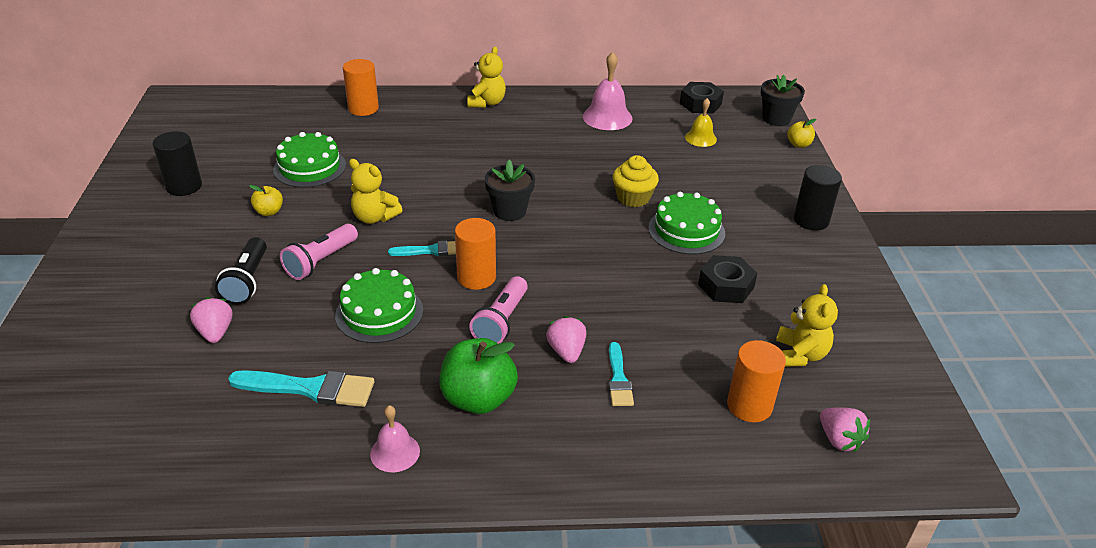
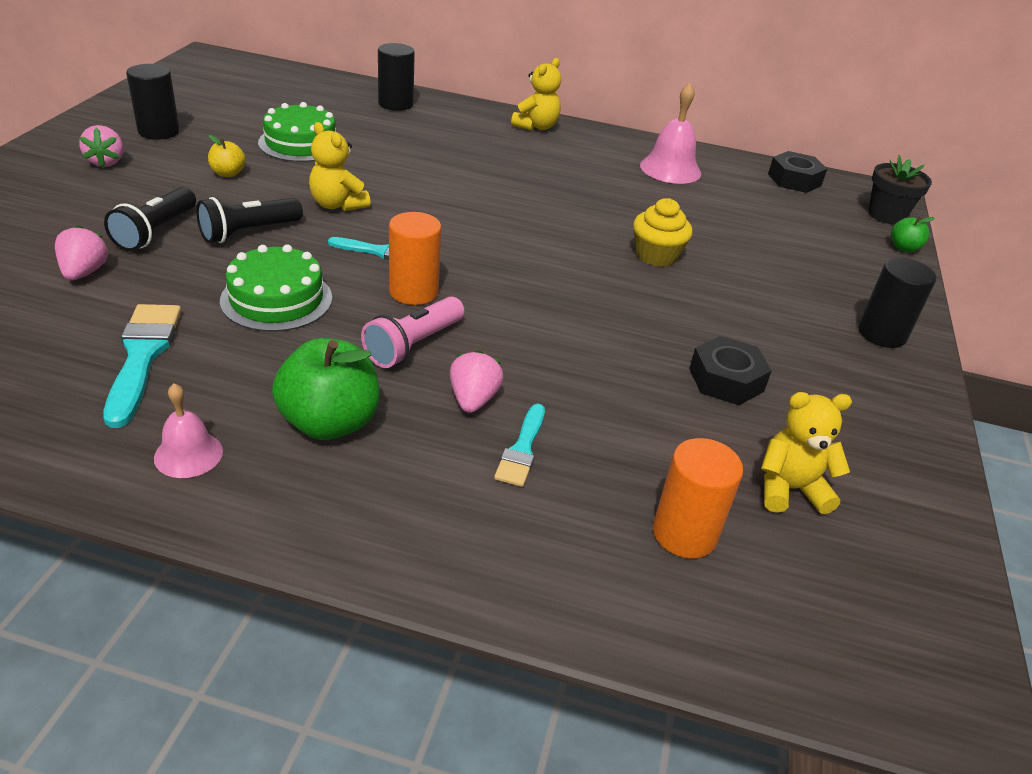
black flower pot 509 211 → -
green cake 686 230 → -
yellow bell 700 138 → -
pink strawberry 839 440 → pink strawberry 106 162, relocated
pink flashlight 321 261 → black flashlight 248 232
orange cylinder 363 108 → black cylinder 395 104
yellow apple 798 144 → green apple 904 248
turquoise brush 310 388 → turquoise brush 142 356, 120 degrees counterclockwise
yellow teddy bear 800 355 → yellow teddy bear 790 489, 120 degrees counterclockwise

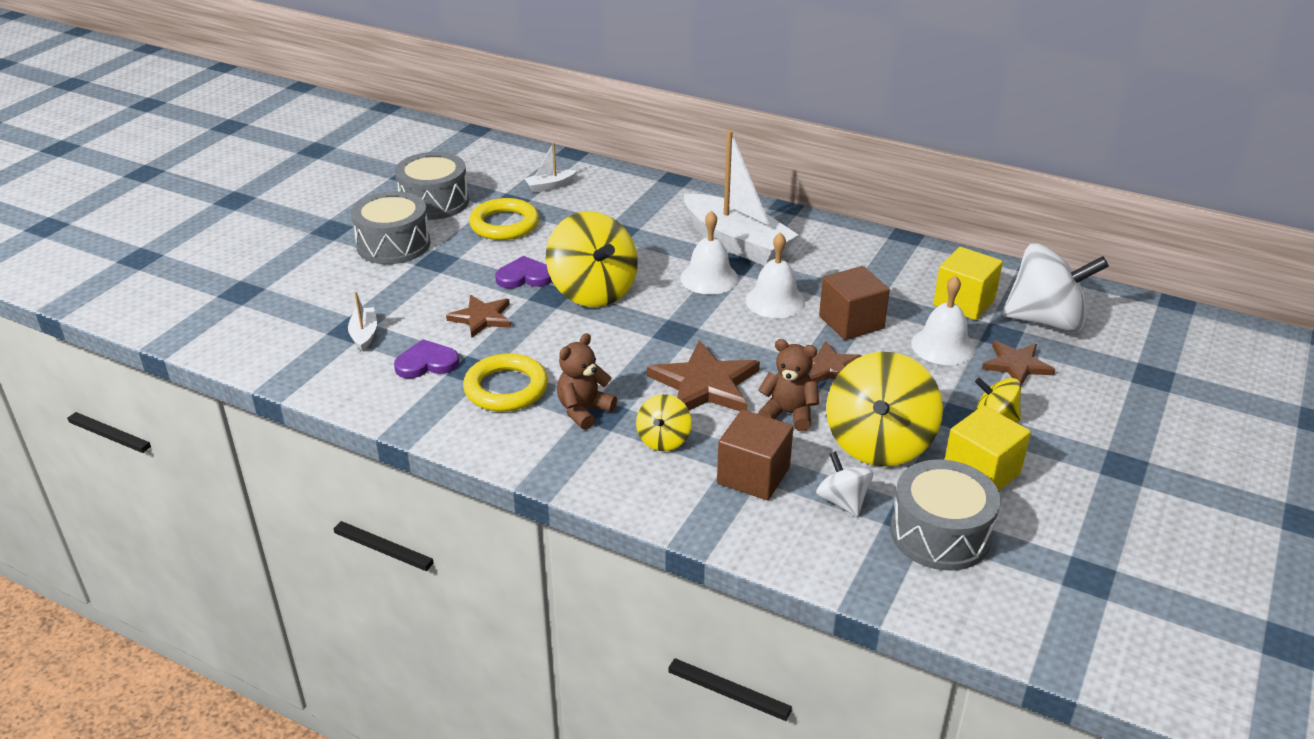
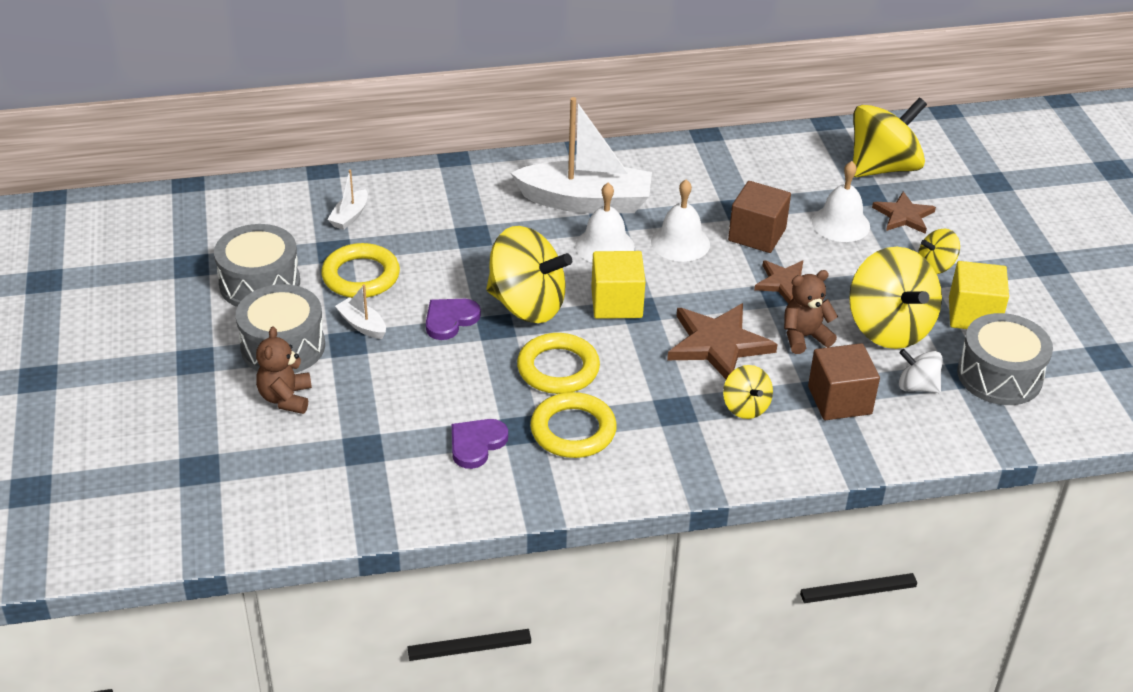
brown star 482 318 → -
- → yellow ring 558 369
white boat 364 334 → white boat 362 325, relocated
brown teddy bear 584 410 → brown teddy bear 286 398, relocated
yellow cube 964 302 → yellow cube 616 303, relocated
white spinning top 1045 321 → yellow spinning top 882 167

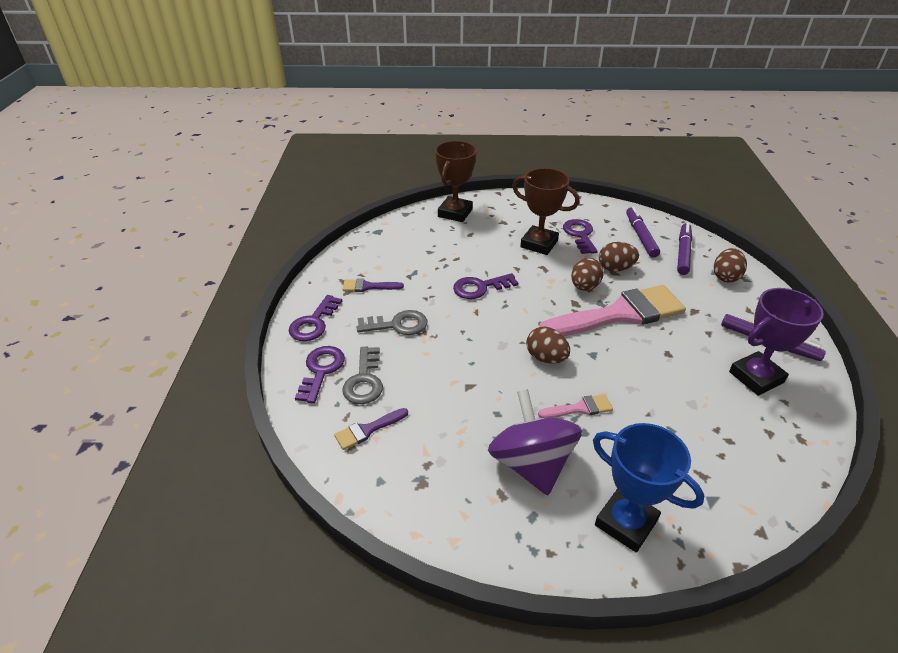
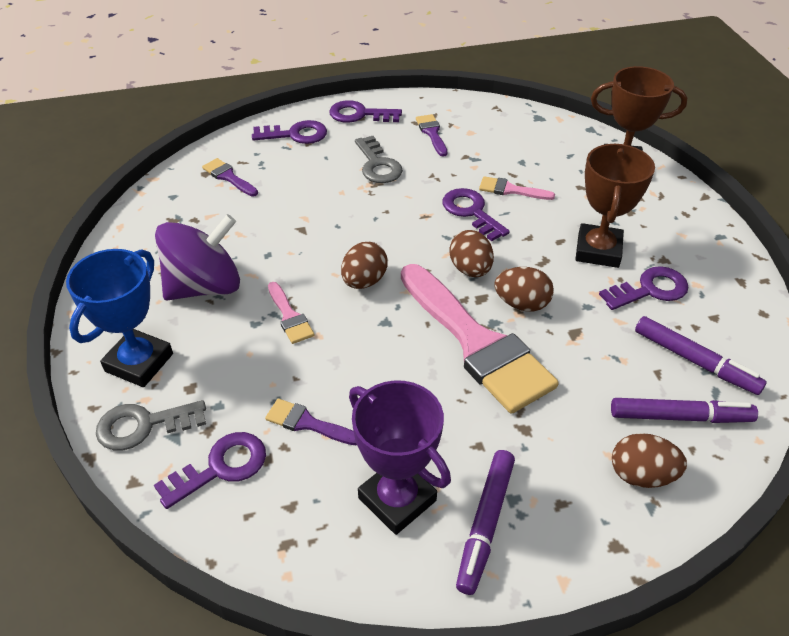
- → purple key 221 467
- → purple brush 307 423
- → pink brush 510 190
grey key 364 380 → grey key 143 425, relocated
brown egg 615 268 → brown egg 470 269, relocated
purple marker 640 236 → purple marker 694 360, 60 degrees clockwise

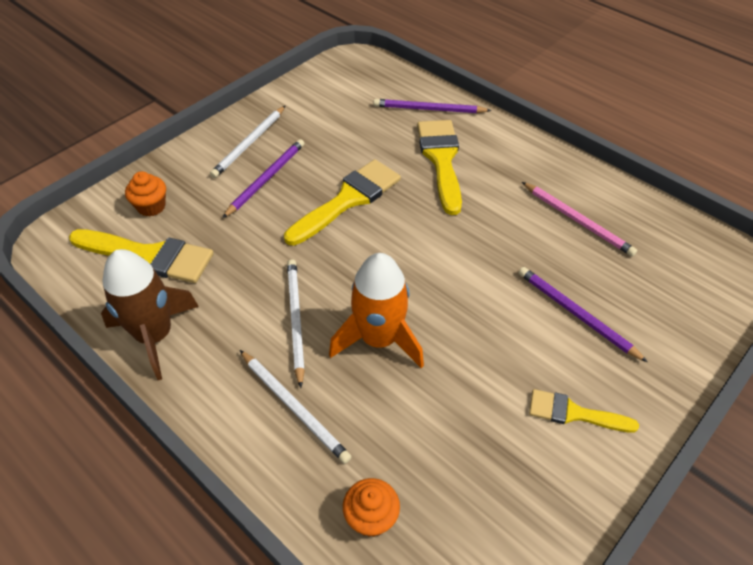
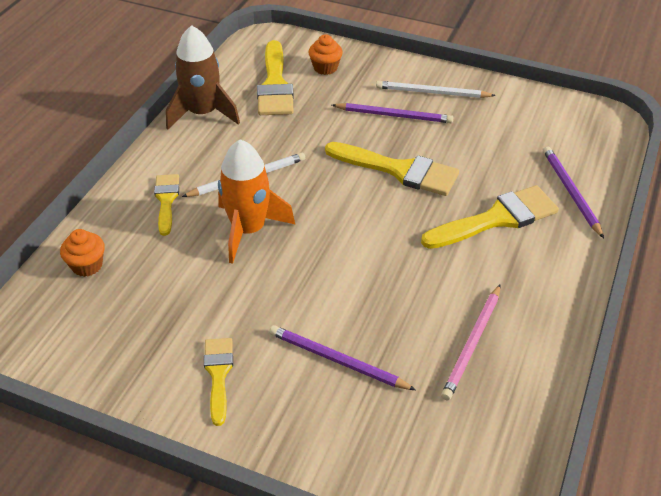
white pencil 294 407 → yellow brush 166 200
purple pencil 576 314 → purple pencil 337 360, 90 degrees counterclockwise

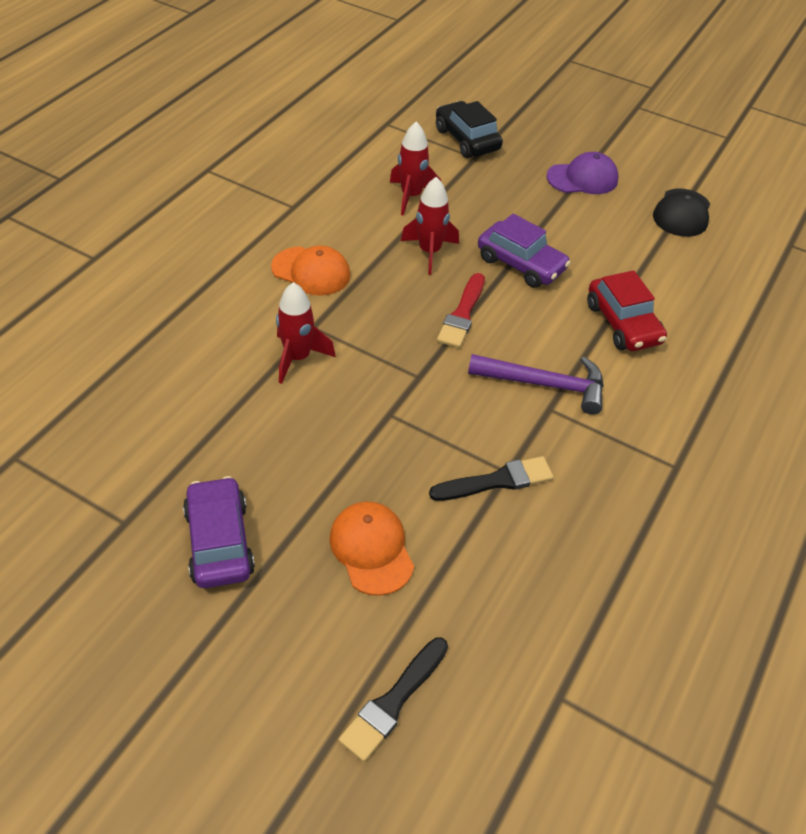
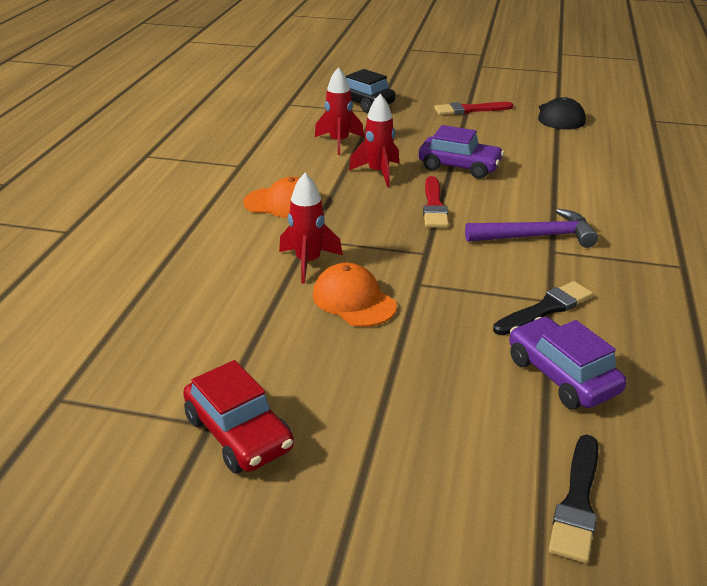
purple car 219 542 → purple car 561 375, relocated
orange cap 371 549 → orange cap 353 300, relocated
red car 623 323 → red car 239 433, relocated
purple cap 582 178 → red brush 469 110

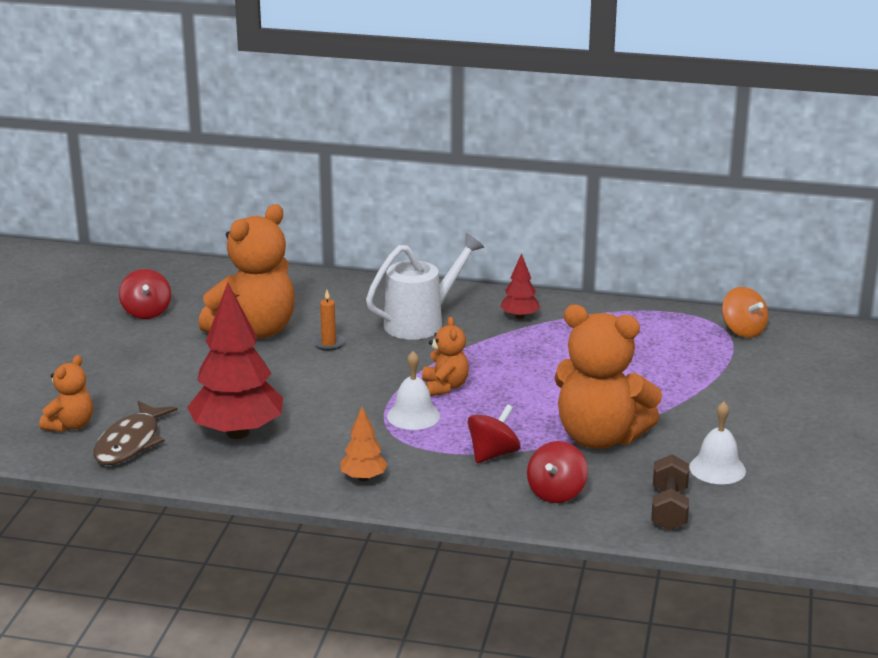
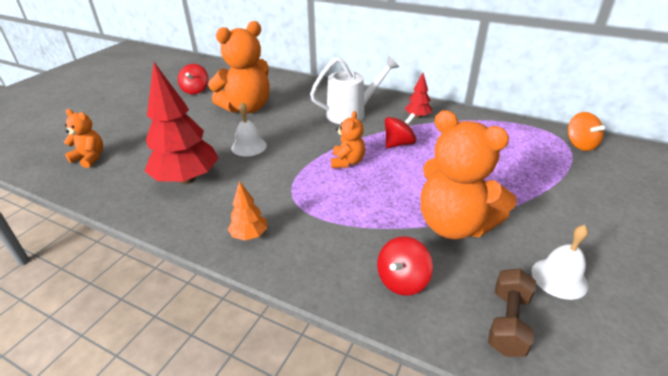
brown fish 130 443 → -
orange candle 328 343 → -
white bell 413 416 → white bell 249 146, relocated
red spinning top 493 454 → red spinning top 398 144, relocated
orange teddy bear 70 425 → orange teddy bear 90 158, 105 degrees counterclockwise

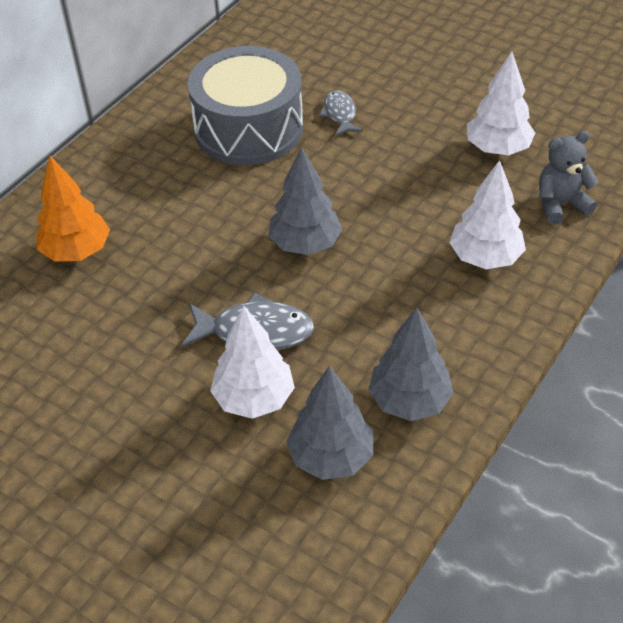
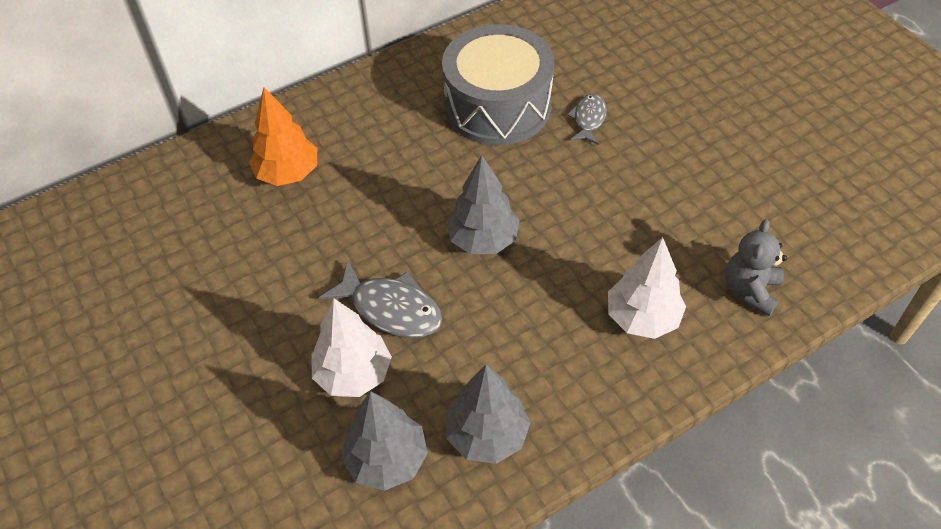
white tree 497 149 → -
grey teddy bear 560 205 → grey teddy bear 750 290, 75 degrees counterclockwise

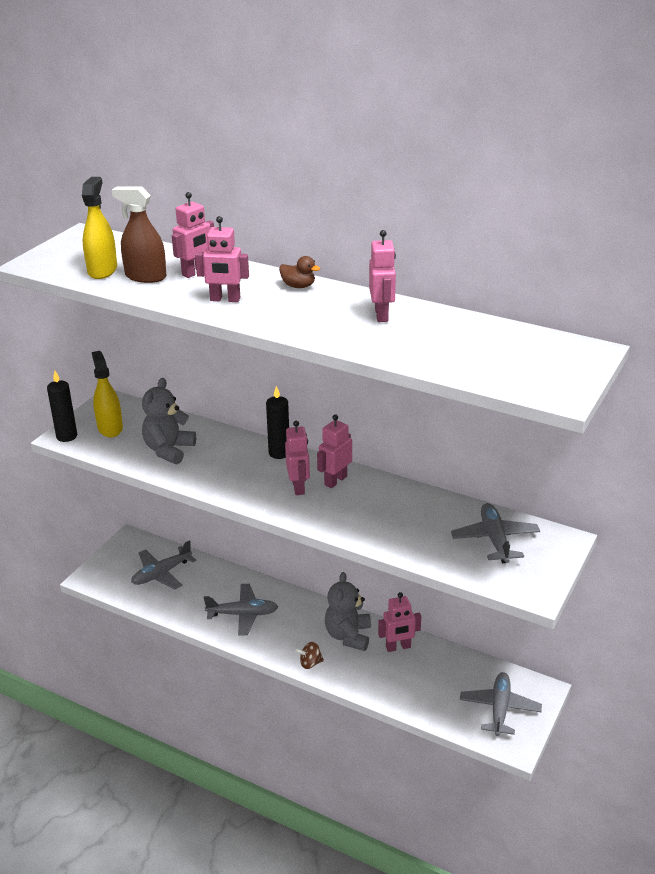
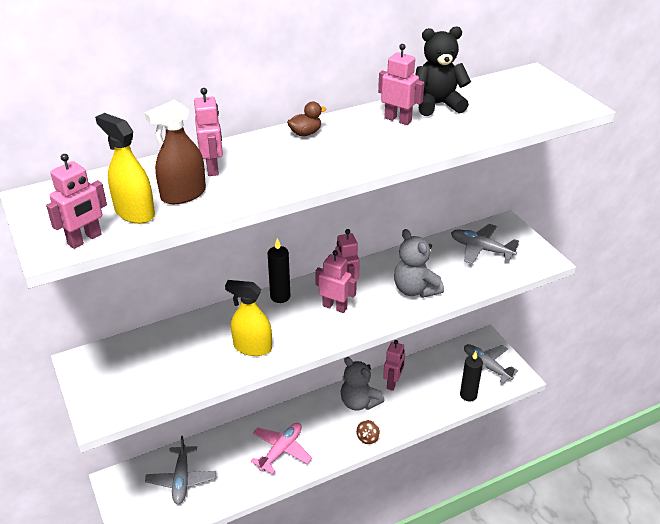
- → black teddy bear 437 105
black candle 66 436 → black candle 468 395, relocated
yellow spray bottle 110 428 → yellow spray bottle 252 347, relocated
grey teddy bear 169 450 → grey teddy bear 415 290, relocated
pink robot 225 299 → pink robot 85 239, relocated
grey plane 243 614 → pink plane 281 450

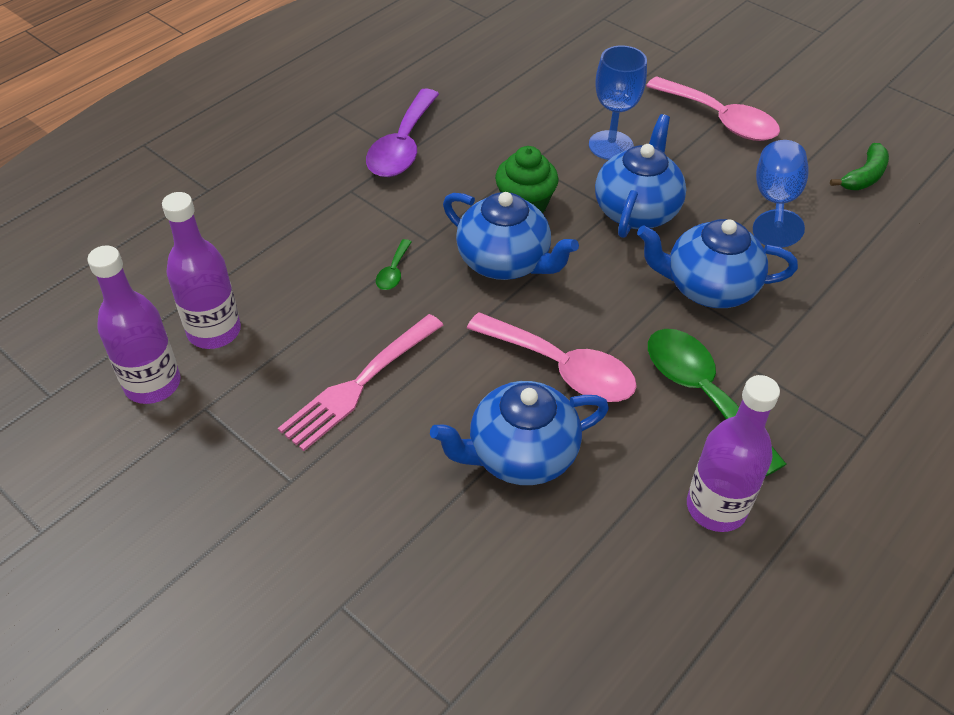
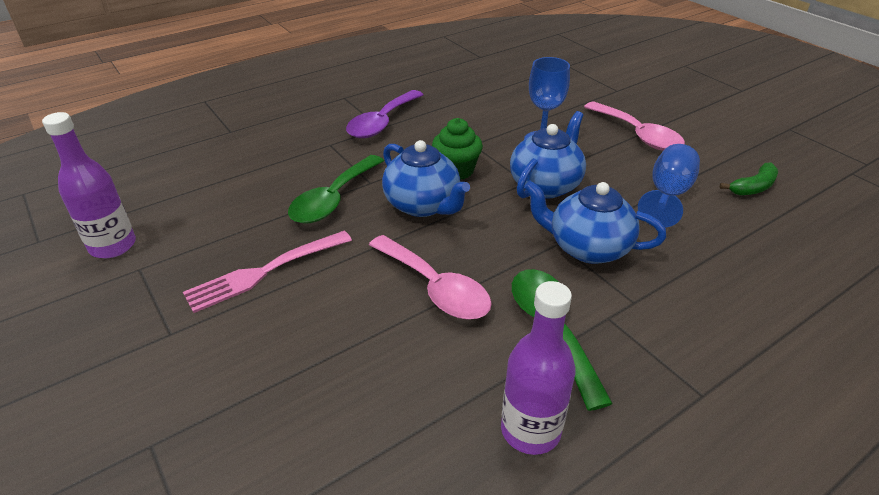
purple bottle 214 331 → -
blue teapot 520 455 → -
green spoon 393 272 → green spoon 333 199, x2.24

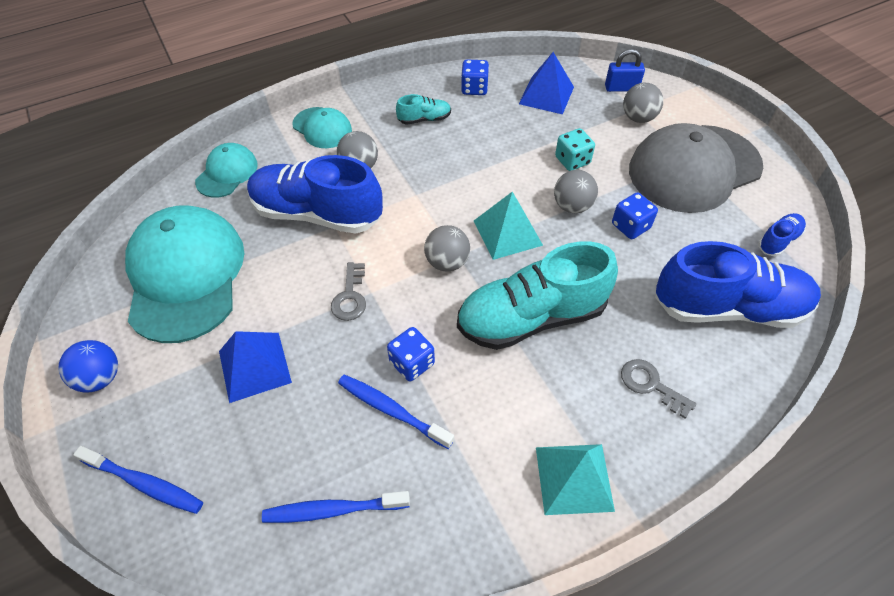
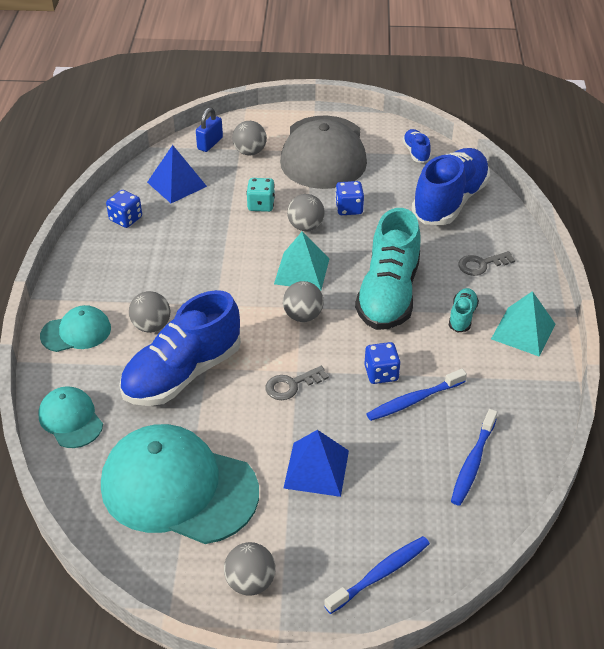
turquoise shoe 424 119 → turquoise shoe 462 316, relocated
blue ball 100 378 → grey ball 250 582
grey key 350 297 → grey key 291 385, 120 degrees clockwise

